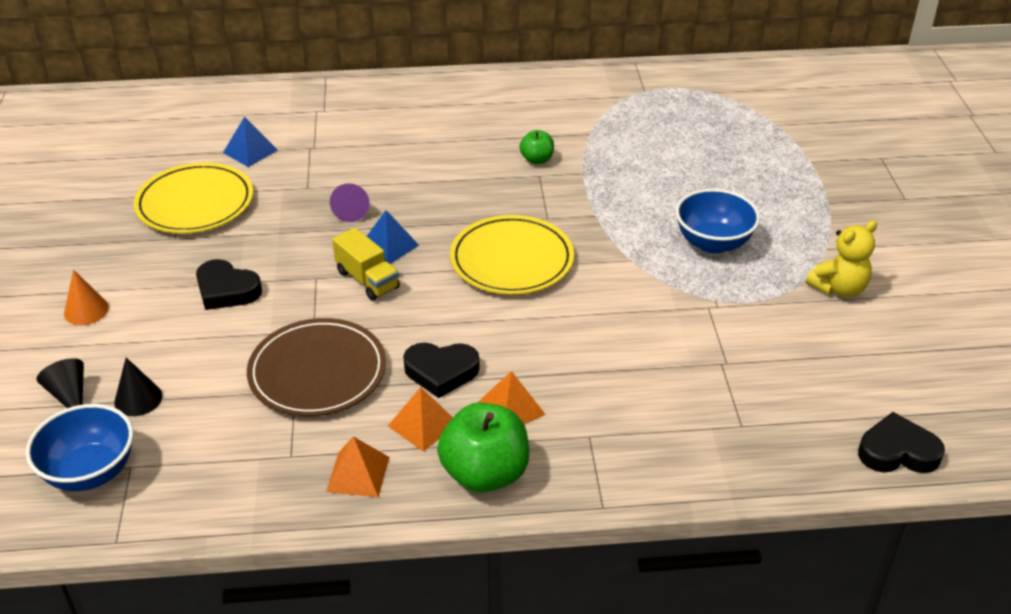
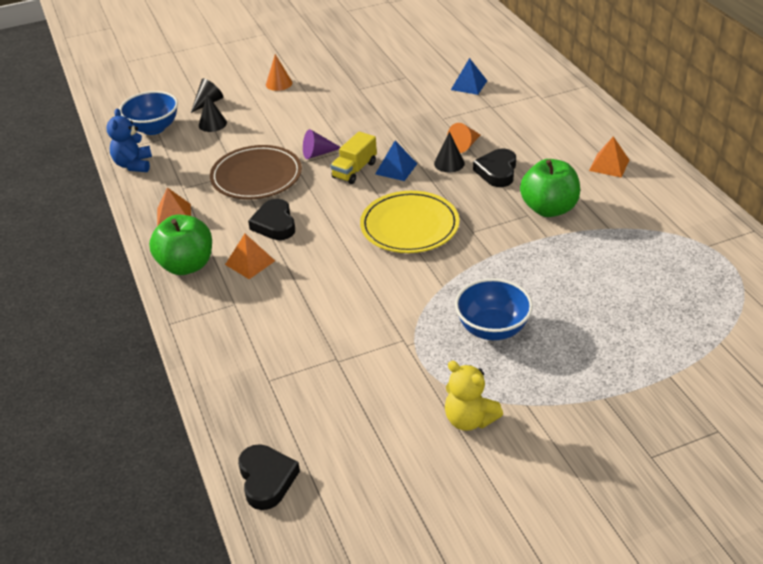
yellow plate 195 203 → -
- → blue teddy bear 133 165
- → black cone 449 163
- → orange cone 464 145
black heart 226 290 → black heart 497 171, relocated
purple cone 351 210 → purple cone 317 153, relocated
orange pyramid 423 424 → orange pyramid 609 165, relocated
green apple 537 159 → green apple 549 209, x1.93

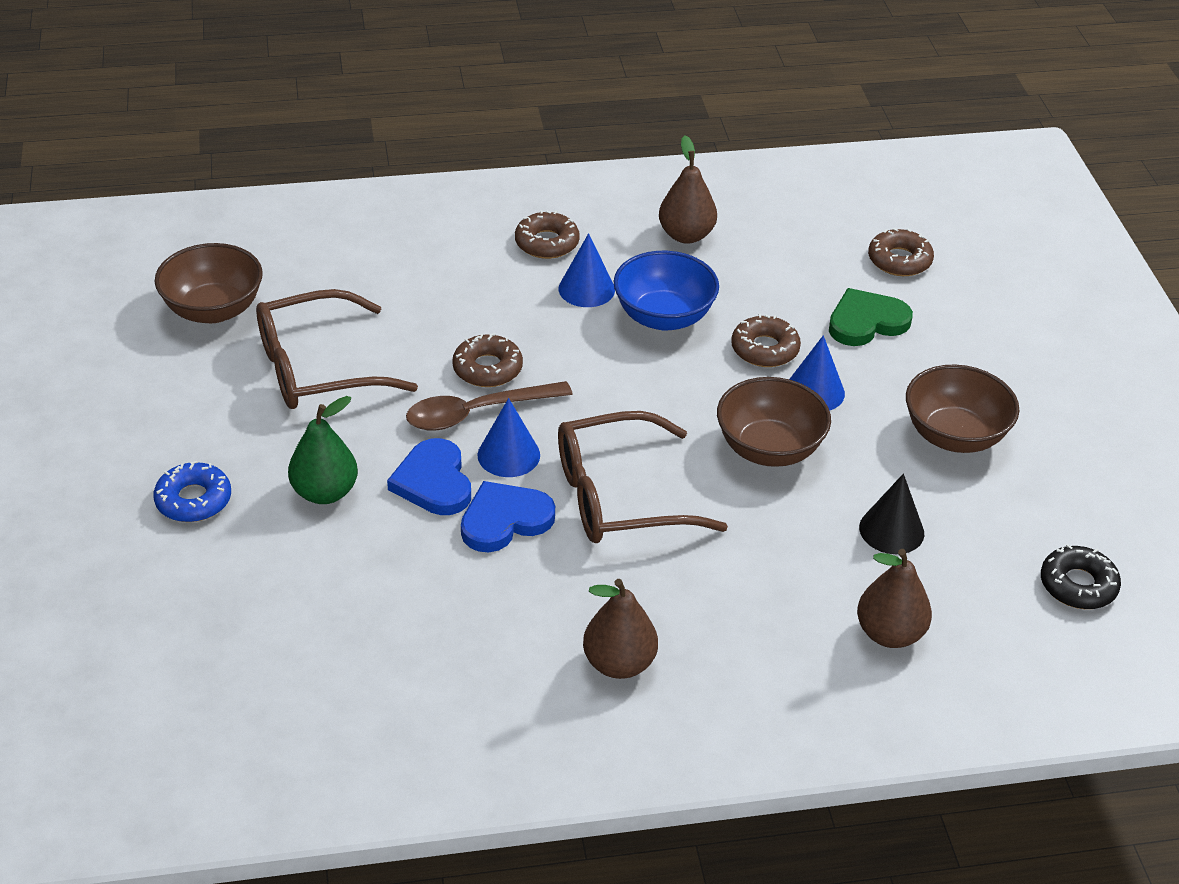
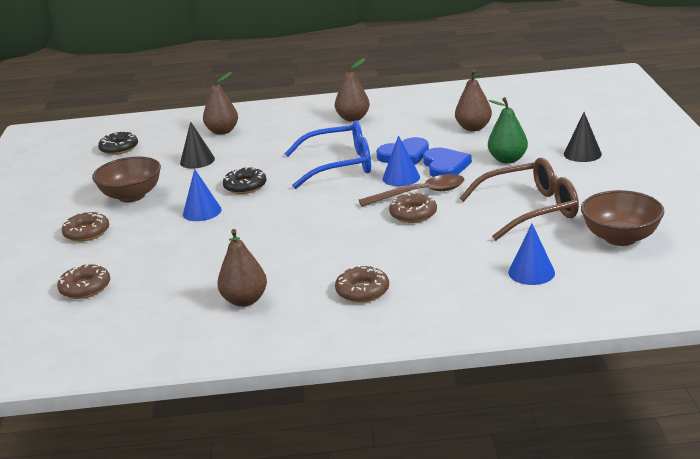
blue bowl 664 317 → -
green heart 866 322 → -
- → brown pear 473 128
blue cone 586 289 → blue cone 531 272, relocated
brown donut 765 349 → brown donut 86 232, relocated
blue donut 193 500 → black cone 582 154
brown bowl 769 449 → black donut 245 186
brown glasses 618 497 → blue glasses 340 165

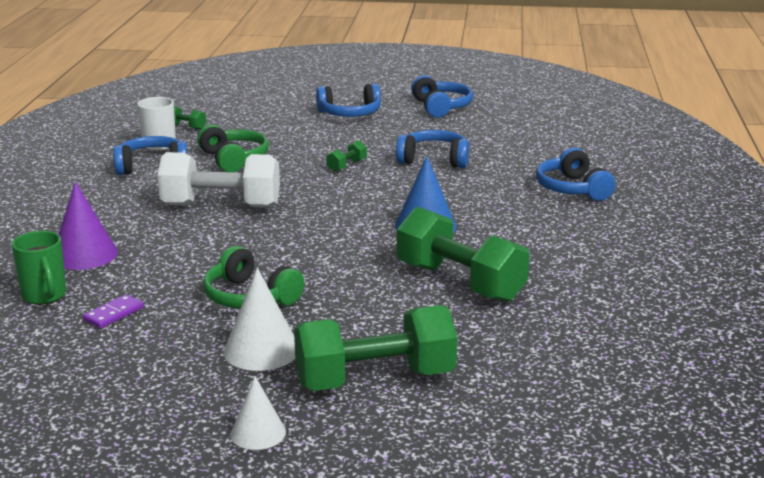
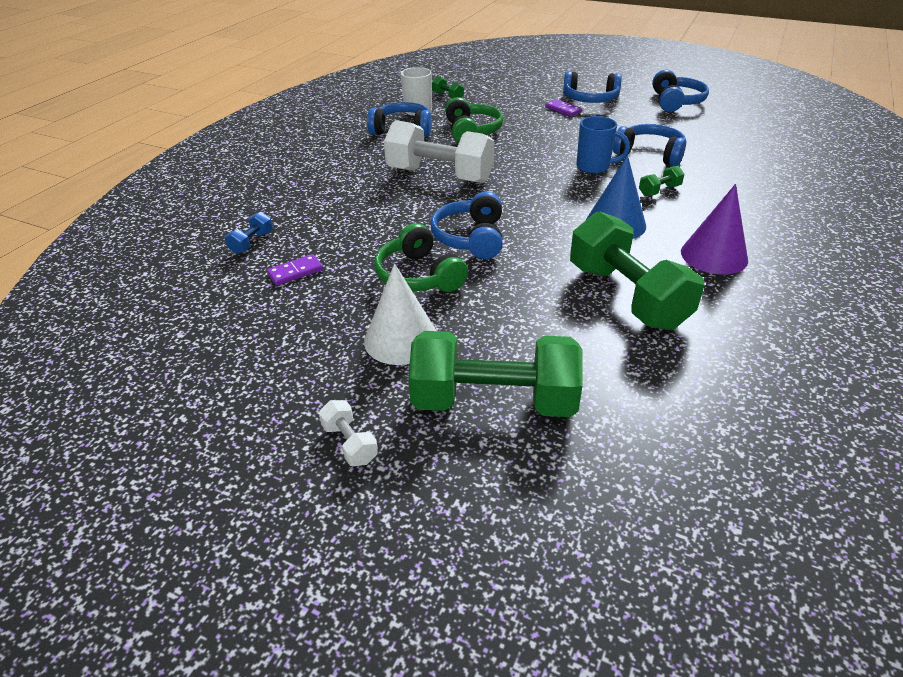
- → purple domino 563 110
- → blue mug 594 167
purple cone 84 254 → purple cone 714 255, relocated
green dumbbell 346 166 → green dumbbell 659 191, relocated
blue headphones 572 189 → blue headphones 471 238, relocated
green mug 44 296 → blue dumbbell 252 243
white cone 258 433 → white dumbbell 350 443

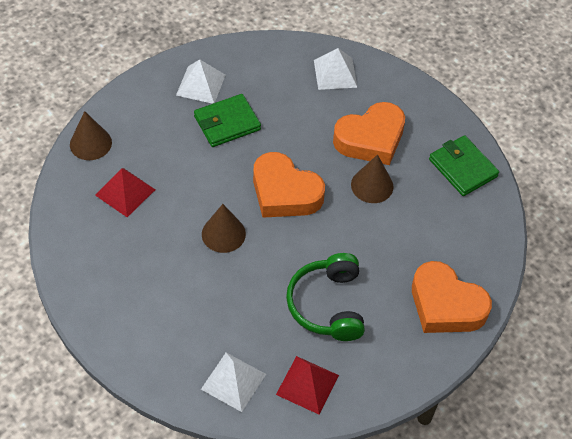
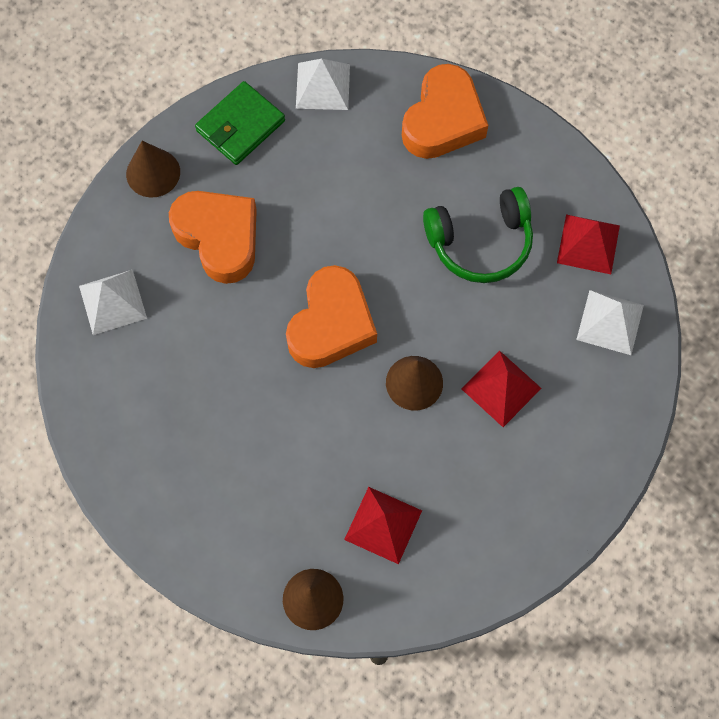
green wallet 227 123 → -
- → red pyramid 501 388
white pyramid 200 84 → white pyramid 322 86, relocated
brown cone 372 185 → brown cone 153 173, relocated

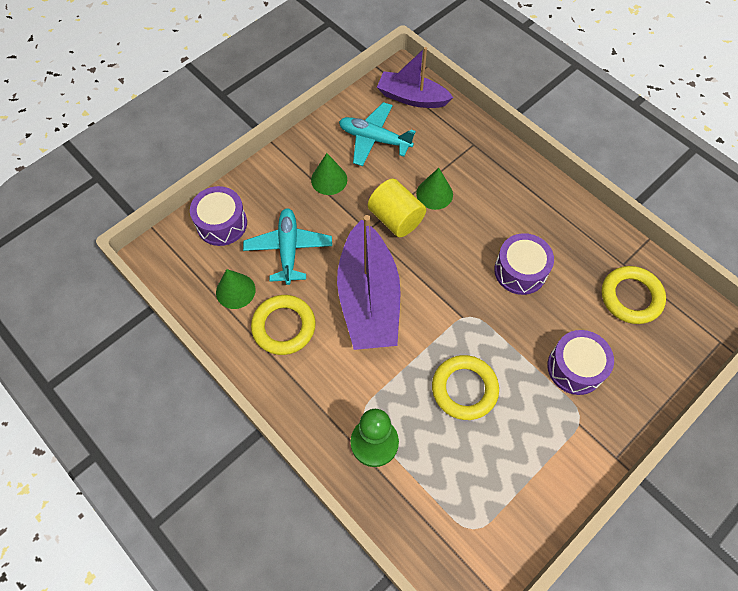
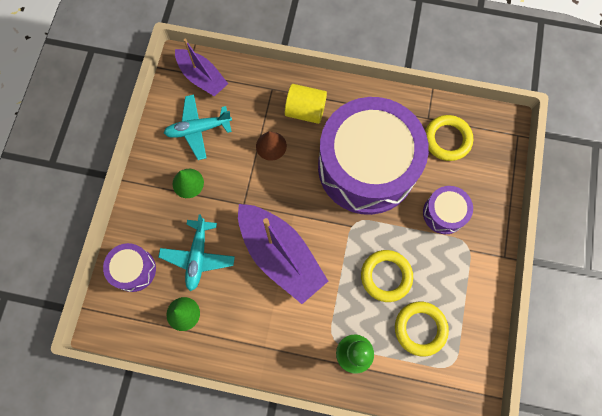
yellow ring 284 327 → yellow ring 420 328, relocated
yellow cylinder 396 218 → yellow cylinder 305 110, relocated
green cone 434 194 → brown cone 271 146
turquoise plane 288 249 → turquoise plane 198 256, 135 degrees counterclockwise
purple boat 412 97 → purple boat 202 77, 120 degrees counterclockwise
purple drum 520 271 → purple drum 366 167, x2.35

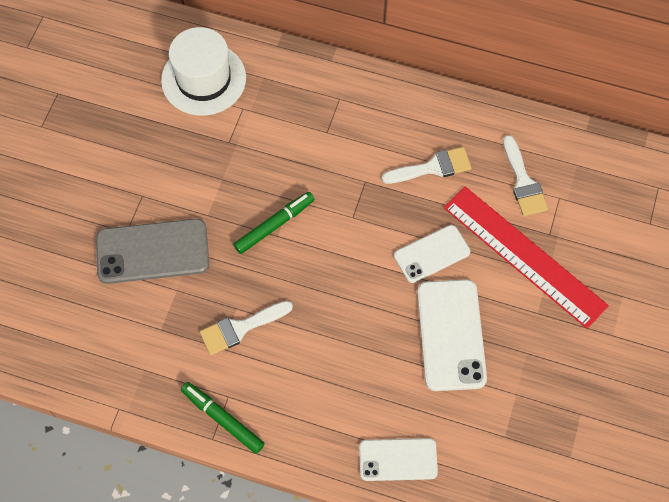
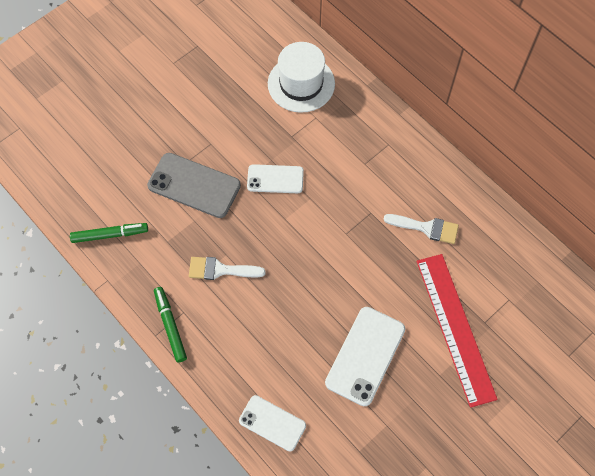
white brush 523 182 → -
green marker 274 225 → green marker 110 235, relocated
white phone 432 254 → white phone 275 179, relocated

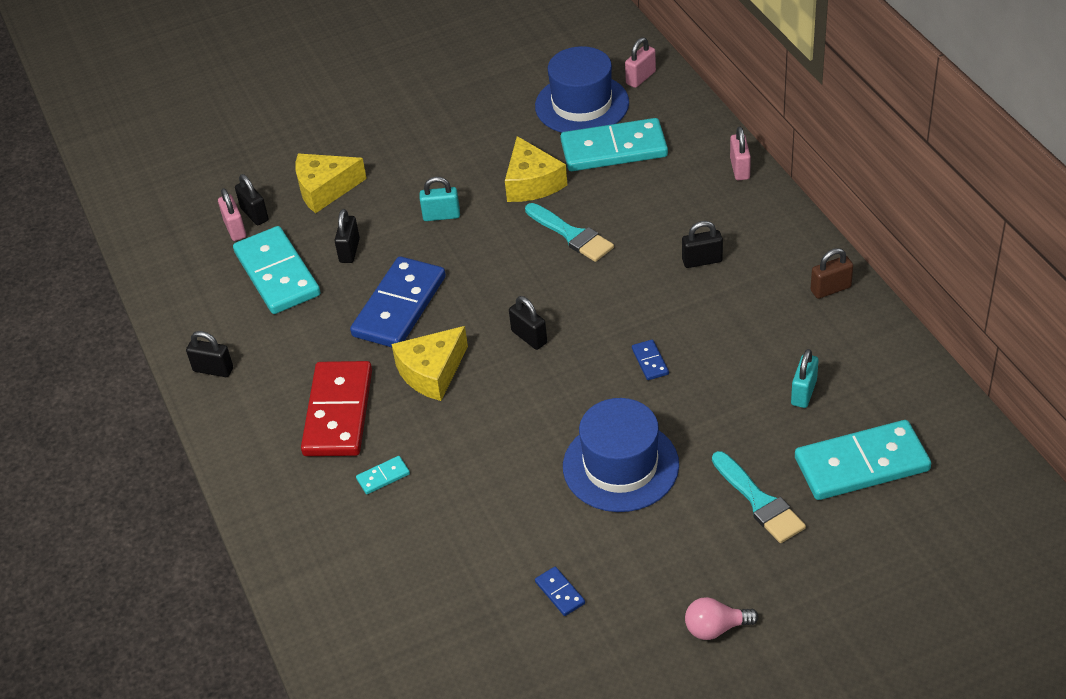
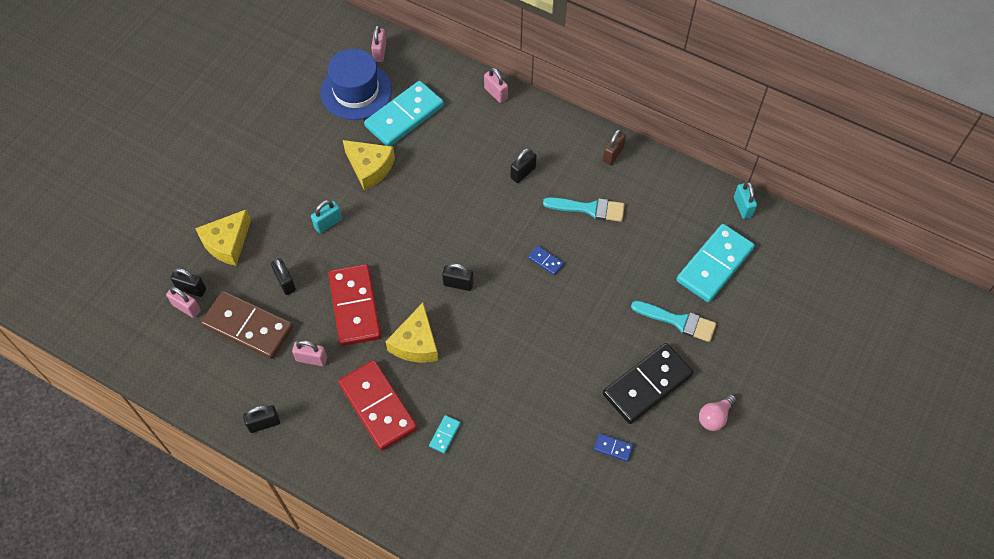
blue hat 620 466 → -
- → pink padlock 311 359
- → black domino 647 385
turquoise brush 571 235 → turquoise brush 589 209, relocated
turquoise padlock 803 392 → turquoise padlock 742 207, relocated
turquoise domino 277 274 → brown domino 248 327
blue domino 399 306 → red domino 355 306

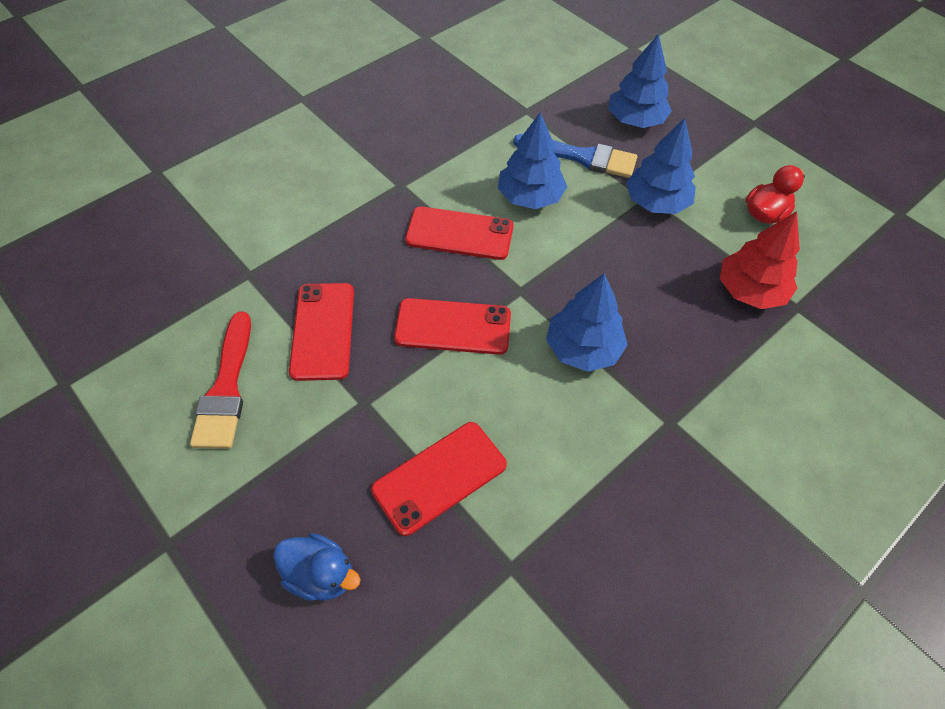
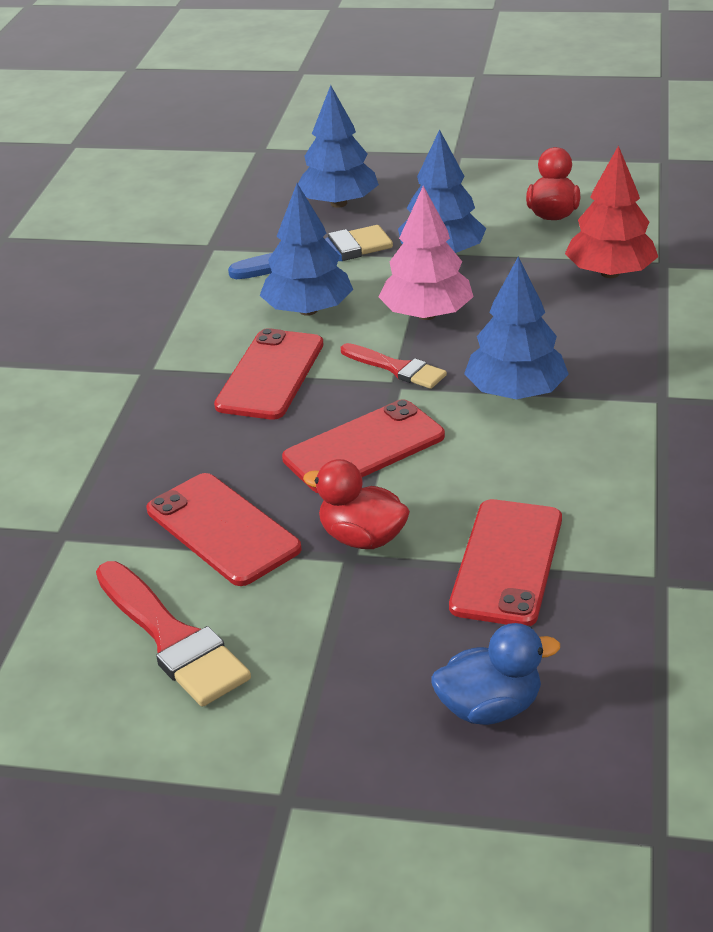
- → red duck 362 538
- → red brush 397 368
- → pink tree 426 314
red phone 459 233 → red phone 270 375, 45 degrees counterclockwise

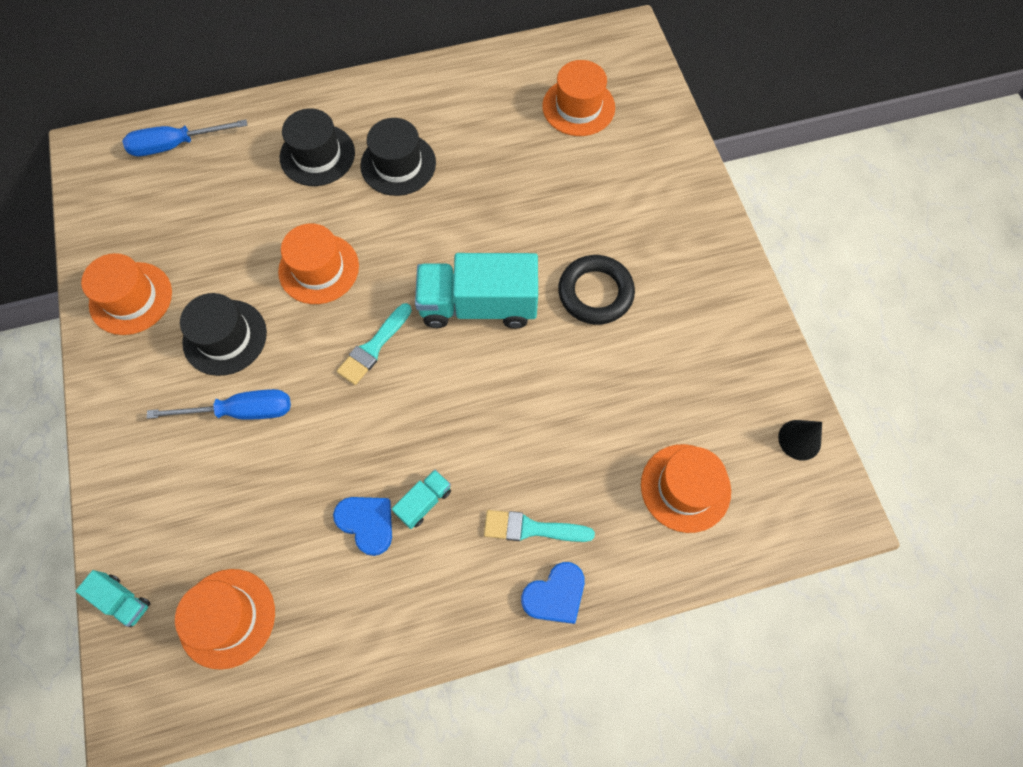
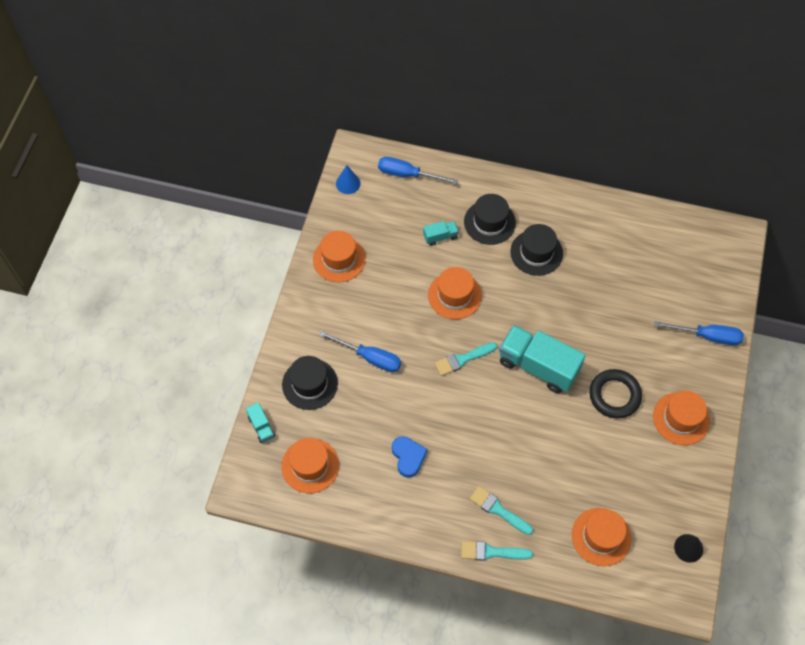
- → blue cone 348 183
- → blue screwdriver 707 336
black hat 225 337 → black hat 310 384, relocated
turquoise truck 424 502 → turquoise truck 440 237, relocated
orange hat 578 107 → orange hat 681 418, relocated
blue heart 555 595 → turquoise brush 491 552

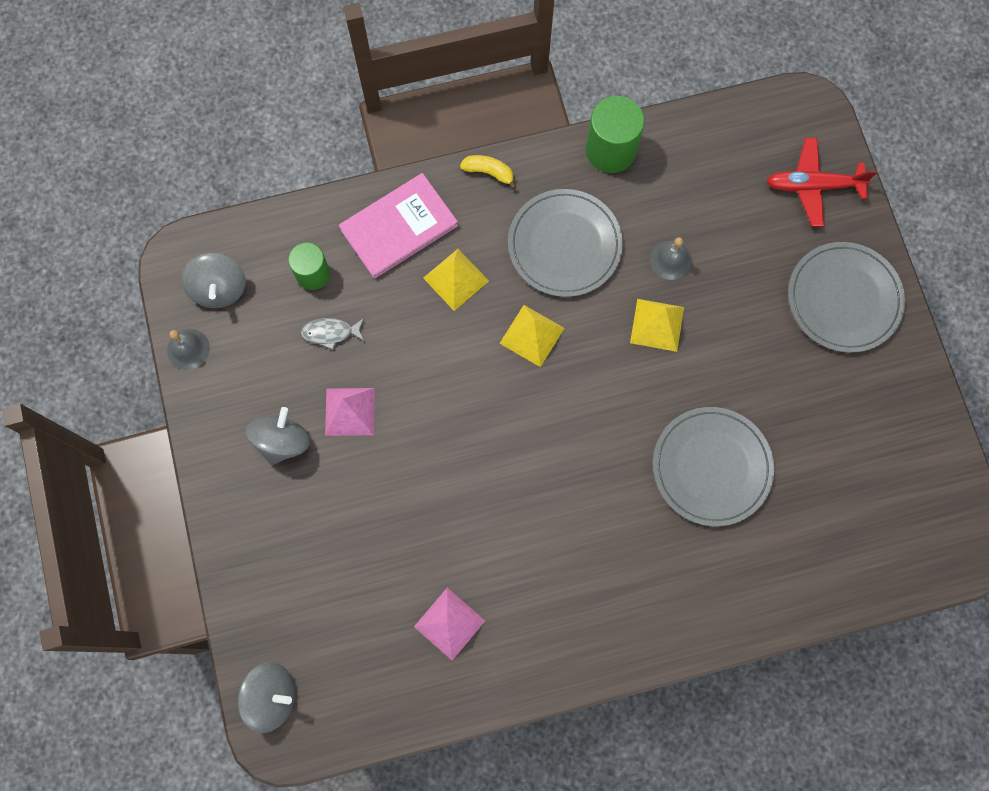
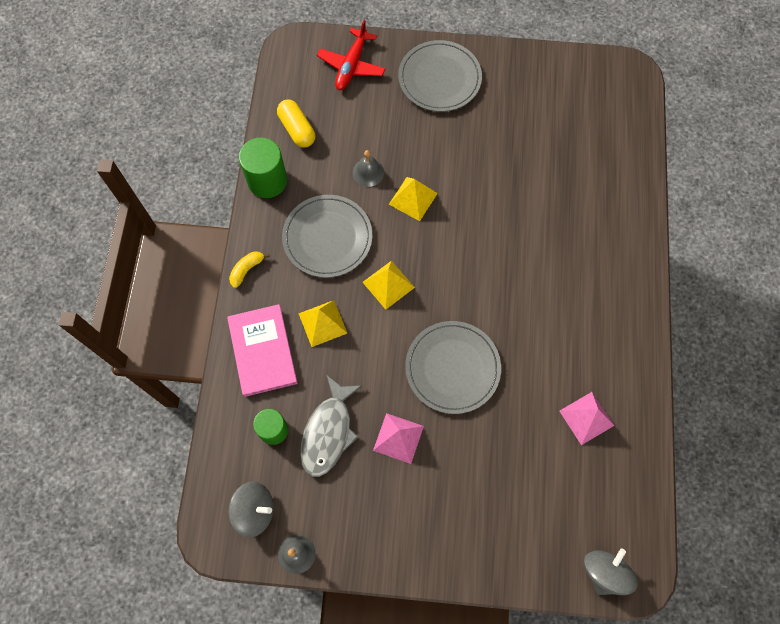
grey spinning top 283 441 → -
- → yellow capsule 297 129
grey plate 711 467 → grey plate 452 368, relocated
grey fish 330 333 → grey fish 328 432, x1.90

